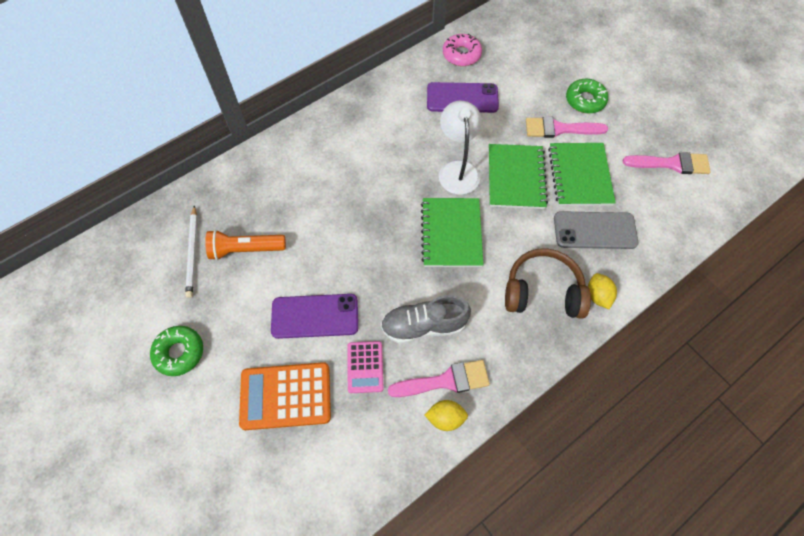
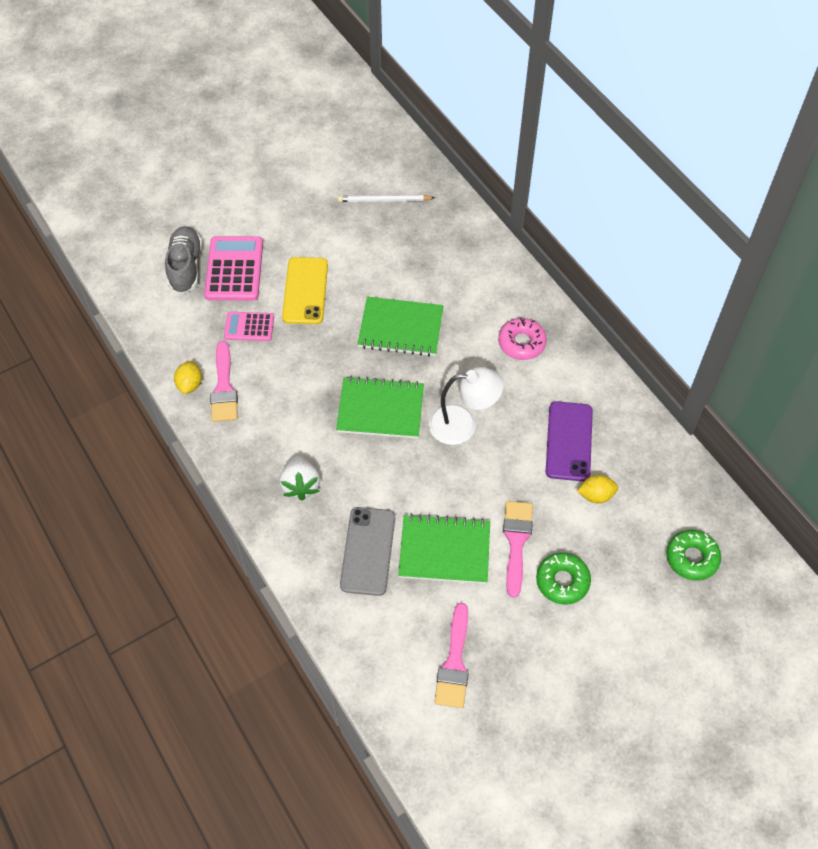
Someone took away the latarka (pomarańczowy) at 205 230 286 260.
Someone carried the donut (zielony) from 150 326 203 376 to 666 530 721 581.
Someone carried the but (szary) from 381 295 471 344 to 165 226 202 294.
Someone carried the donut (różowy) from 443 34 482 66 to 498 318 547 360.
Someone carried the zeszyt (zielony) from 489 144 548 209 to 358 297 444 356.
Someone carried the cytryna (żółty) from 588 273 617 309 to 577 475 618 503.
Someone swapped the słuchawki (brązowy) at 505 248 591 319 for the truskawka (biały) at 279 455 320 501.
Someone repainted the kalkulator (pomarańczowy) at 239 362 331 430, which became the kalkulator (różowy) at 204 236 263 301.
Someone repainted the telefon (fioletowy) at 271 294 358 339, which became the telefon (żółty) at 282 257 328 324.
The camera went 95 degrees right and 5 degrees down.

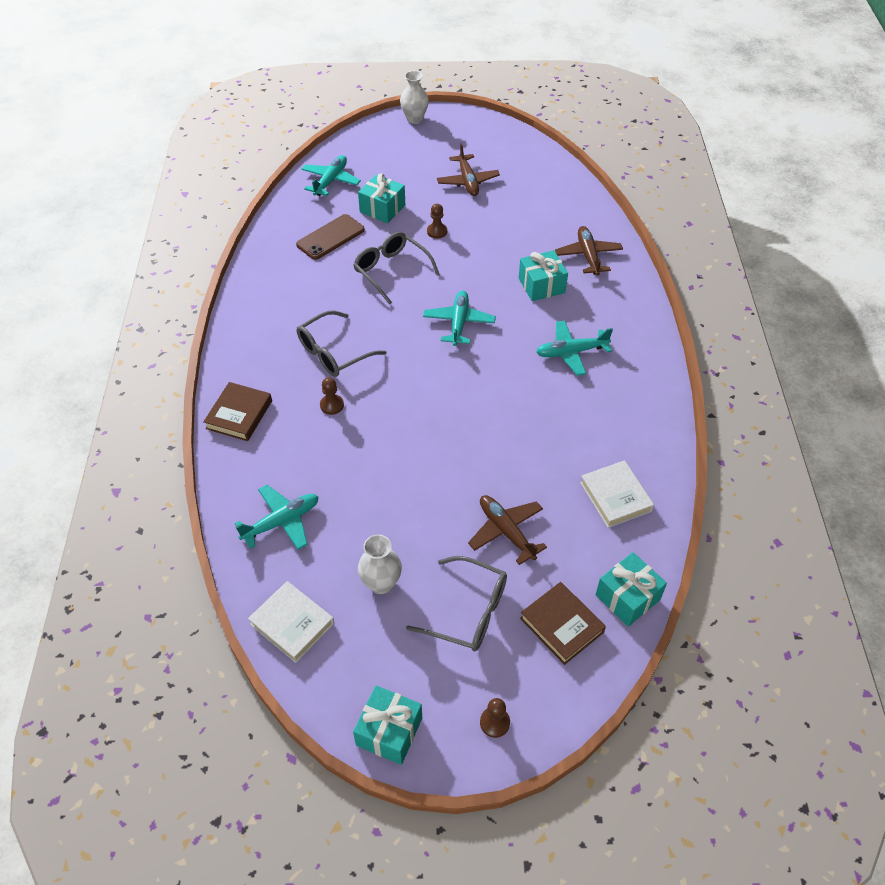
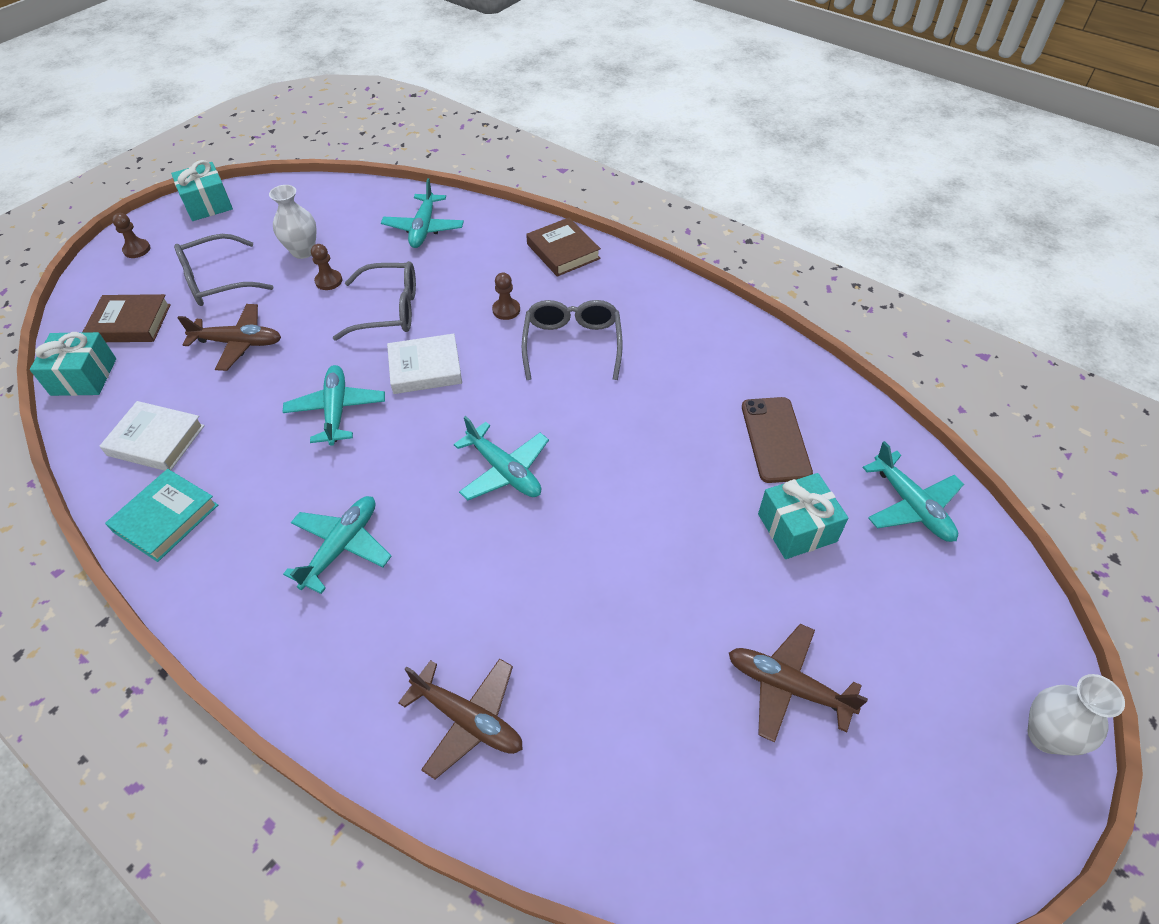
Someone took away the prezent (turkusowy) at 519 250 568 301.
Someone put down the książka (turkusowy) at 105 469 218 562.
Someone put down the samolot (turkusowy) at 282 365 385 446.
Someone carried the książka (biały) from 248 581 334 663 to 387 334 462 394.
Someone carried the okulary (szary) from 354 232 440 305 to 333 261 416 341.
Someone carried the pionek (brązowy) from 427 204 447 239 to 311 244 342 290.
The camera went 130 degrees right and 0 degrees up.

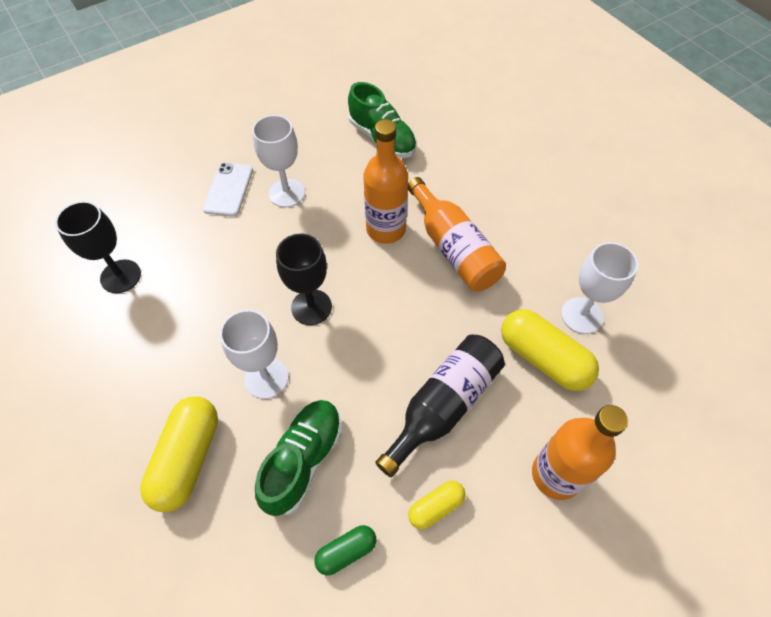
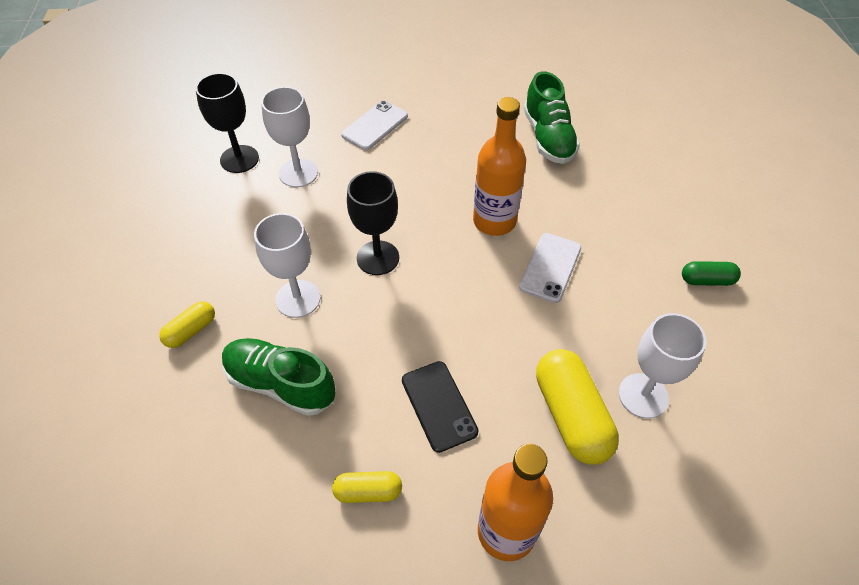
Someone carried the kielich (biały) from 252 115 305 207 to 261 87 318 187.
Someone carried the kapsułka (zielony) from 315 525 376 576 to 682 261 741 286.
Someone swapped the butelka (czarny) at 375 335 505 477 for the telefon (czarny) at 402 361 479 453.
Someone swapped the butelka (pomarańczowy) at 408 177 506 291 for the telefon (biały) at 519 233 581 303.
Someone rotated the but (zielony) at 255 400 342 516 by 120 degrees counterclockwise.
Someone scaled the kapsułka (żółty) at 140 396 218 513 by 0.53.
The camera went 30 degrees right and 5 degrees down.

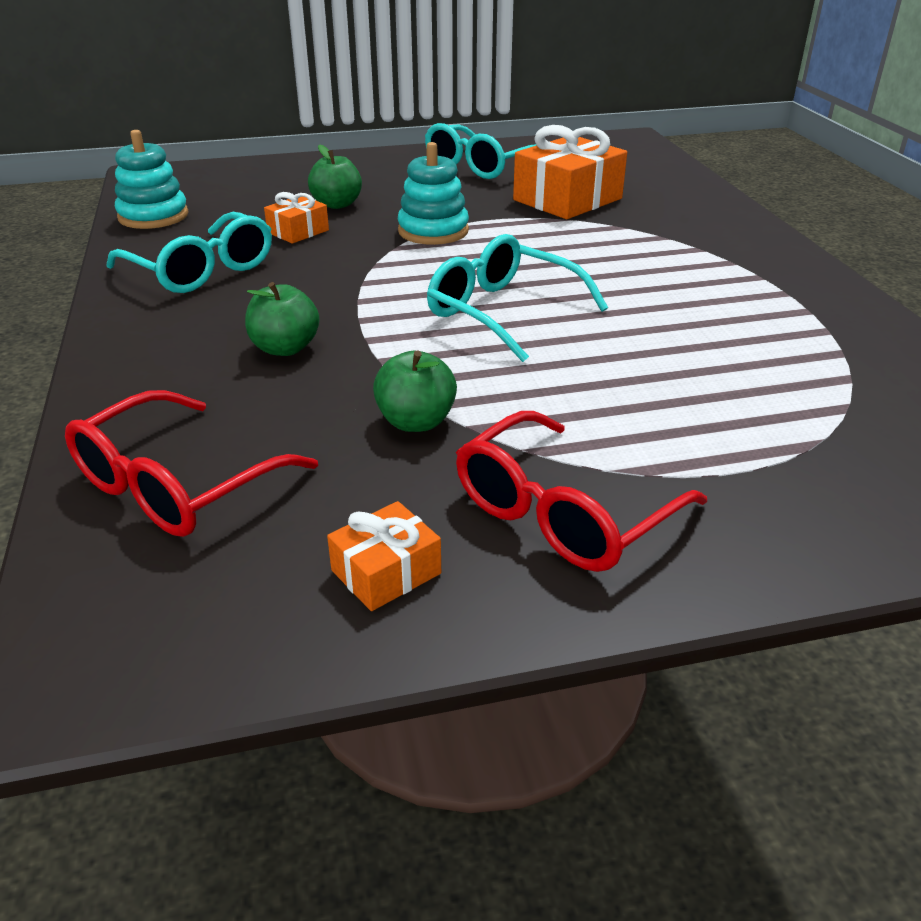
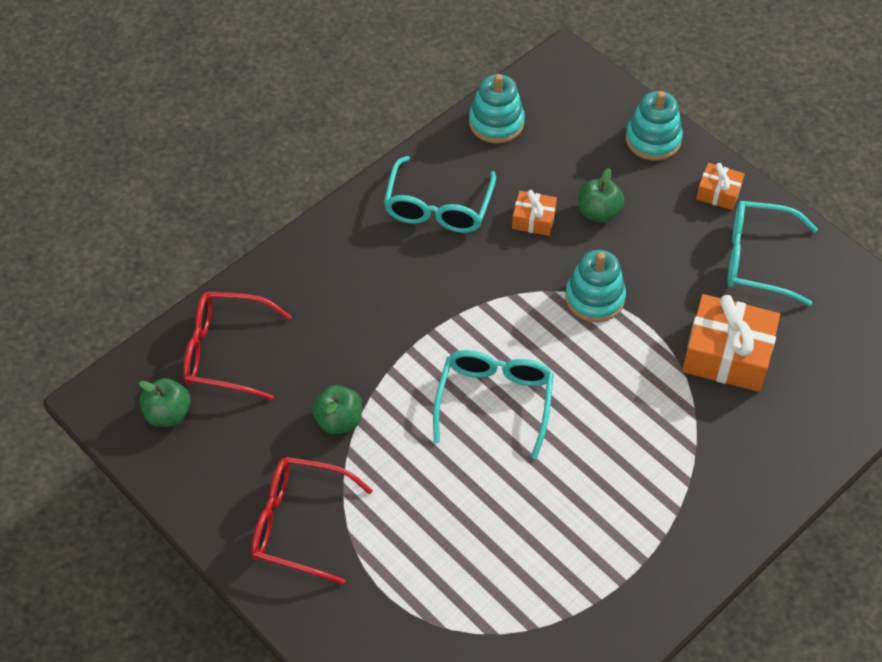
Someone put down the zabawka nakładanka (turkusowy) at 626 91 683 161.
Someone carried the jabłko (zielony) from 245 282 319 356 to 139 378 191 427.
Someone carried the prezent (pomarańczowy) from 327 501 441 611 to 696 163 744 210.
The camera went 60 degrees right and 20 degrees up.

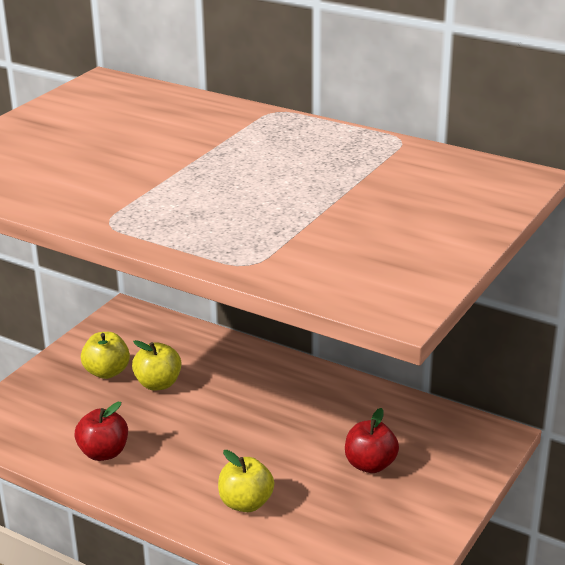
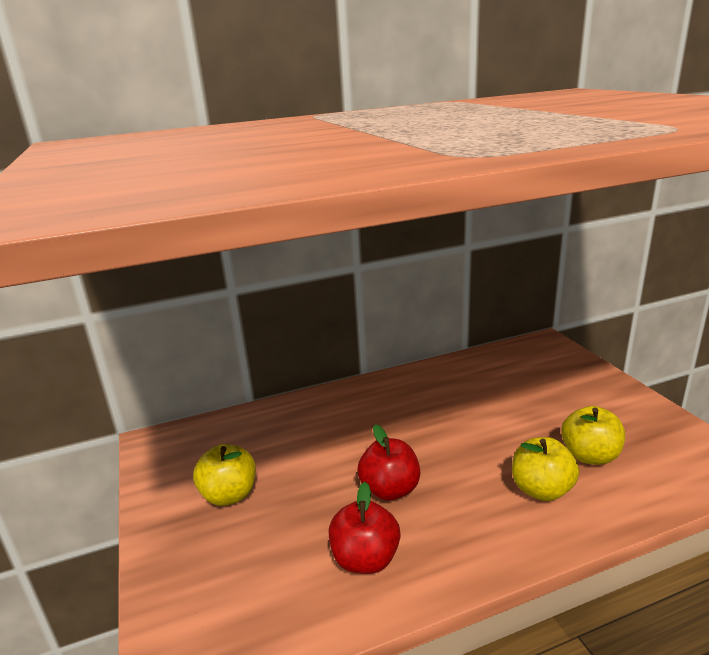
Someone carried the jabłko (żółty) from 132 340 181 391 to 561 406 625 465.
Someone carried the jabłko (czerwony) from 345 408 399 473 to 357 424 420 501.
The camera went 50 degrees left and 5 degrees down.

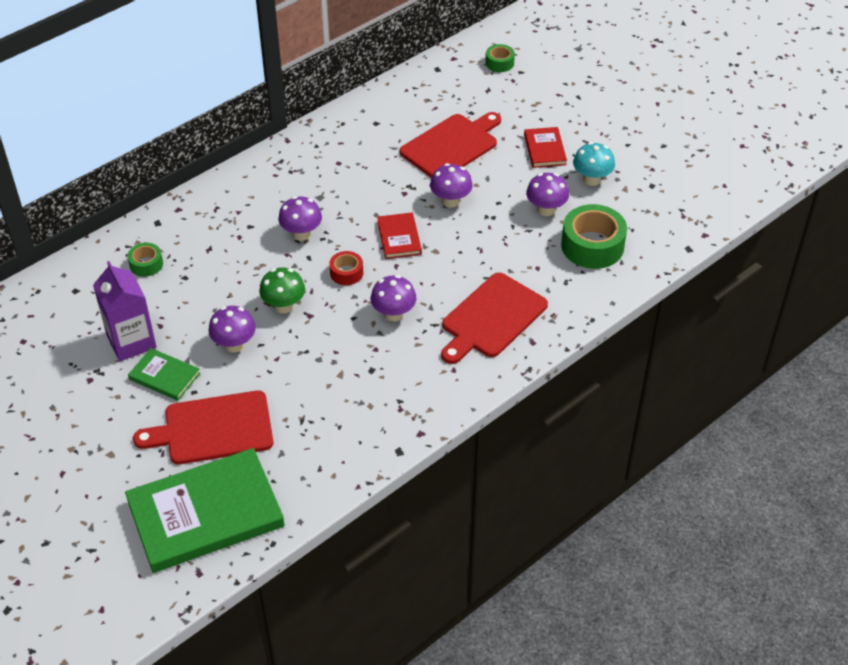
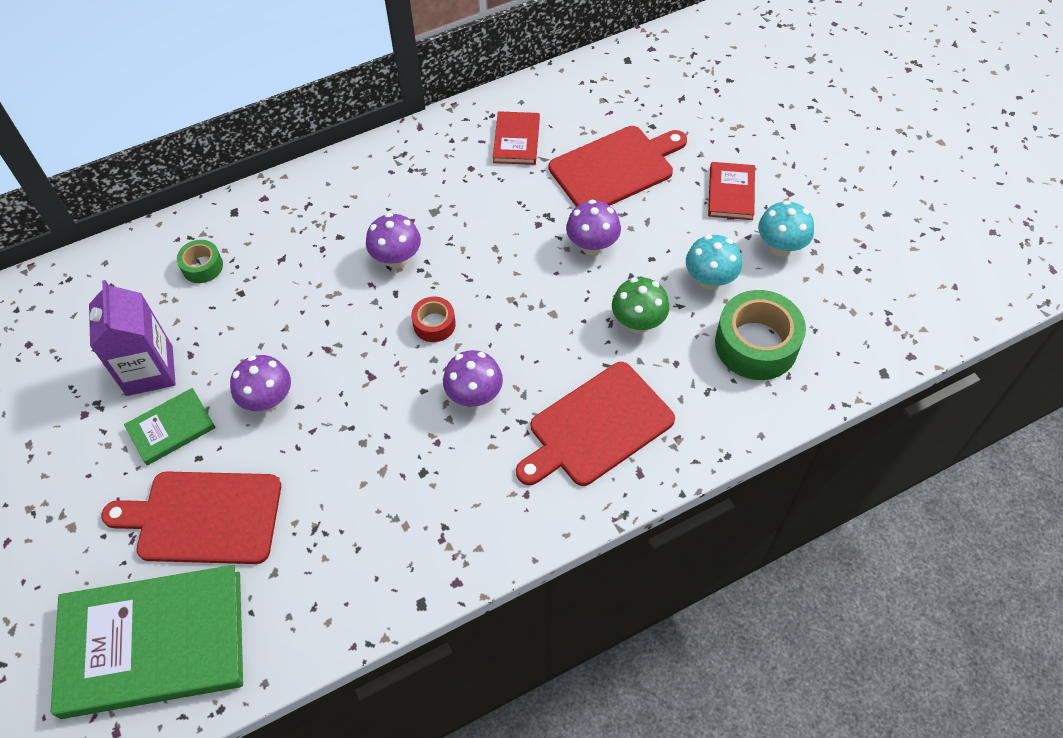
Someone took away the taśma klejąca (zielony) at 485 44 515 72.
Someone carried the grzyb (zielony) from 259 268 305 314 to 612 277 669 333.
Someone carried the książka (czerwony) from 377 212 422 259 to 493 111 540 165.
Someone repainted the grzyb (fioletowy) at 526 173 569 216, which became the grzyb (turkusowy) at 686 235 742 290.
Someone rotated the książka (zielony) at 128 348 200 401 by 75 degrees counterclockwise.
The camera went 15 degrees right and 10 degrees up.

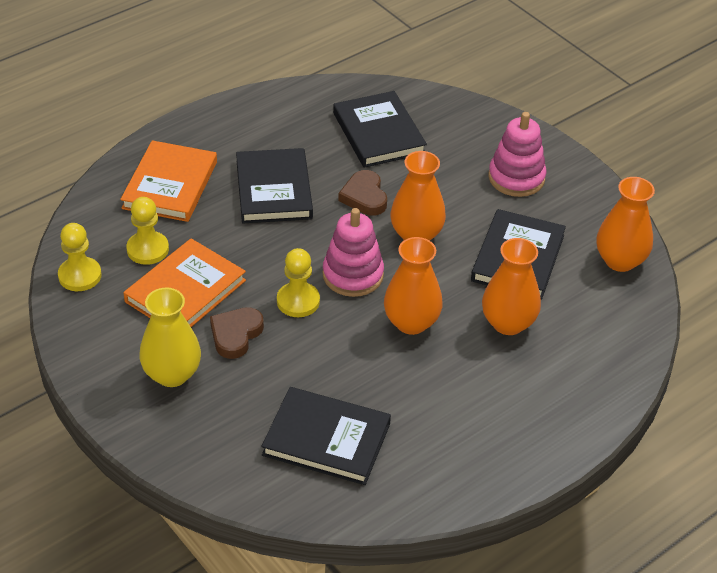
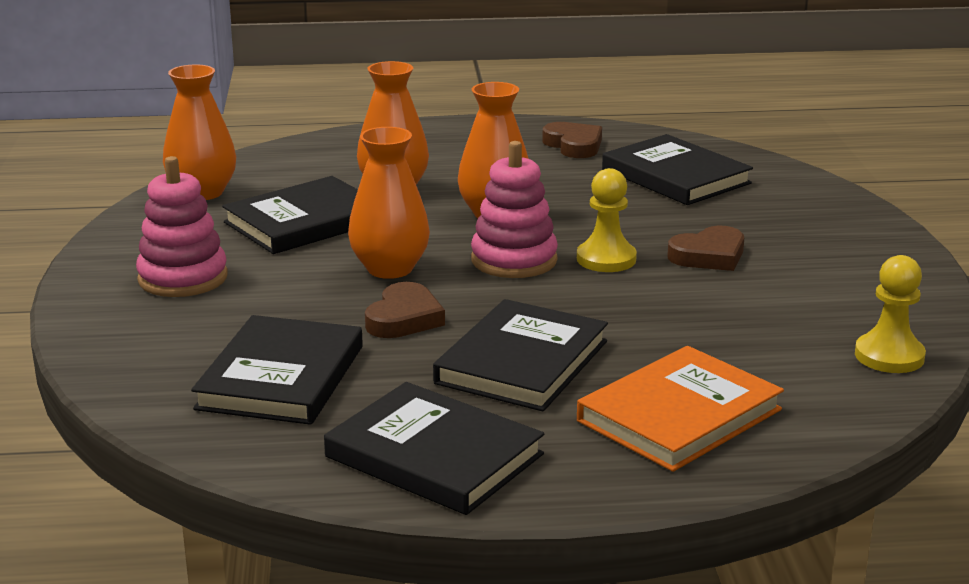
Someone took away the książka (pomarańczowy) at 123 238 246 327.
Someone took away the pionek (żółty) at 126 197 169 265.
Someone took away the wazon (żółty) at 139 287 201 387.
Someone put down the książka (czarny) at 324 382 544 515.
Someone put down the serce (brązowy) at 542 122 602 158.
The camera went 145 degrees left and 20 degrees down.

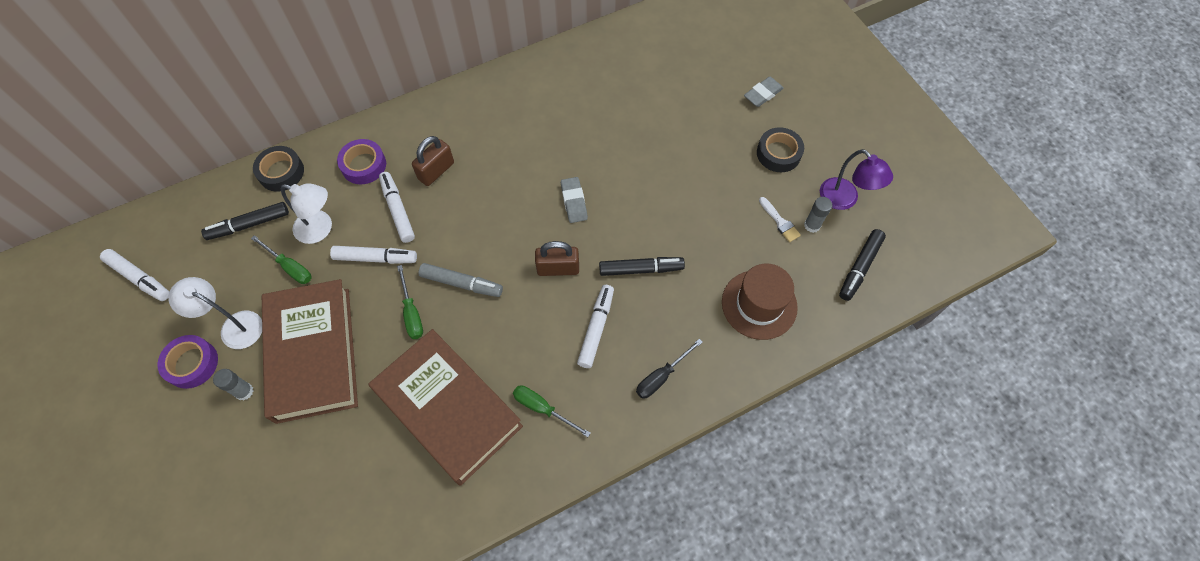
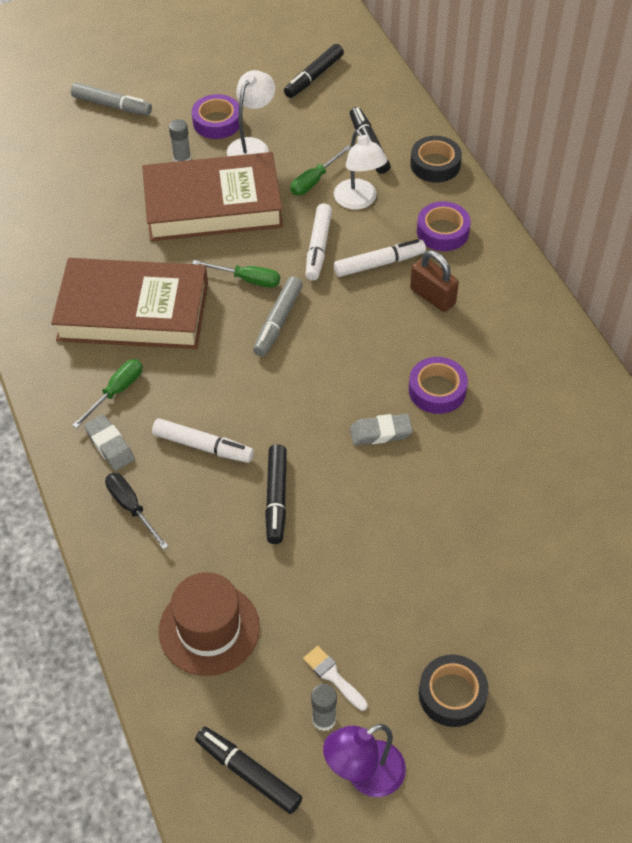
Someone took away the kłódka (brązowy) at 535 241 579 276.
Someone put down the flamaster (szary) at 71 83 152 115.
Someone put down the taśma klejąca (fioletowy) at 409 357 468 414.
Someone carried the gumka do mazania (szary) from 744 77 784 107 to 84 414 135 471.
Someone repainted the flamaster (biały) at 100 249 169 301, which became the flamaster (czarny) at 284 44 344 98.
Someone rotated the lampka (biały) at 281 183 332 244 by 45 degrees counterclockwise.
Someone rotated the książka (brązowy) at 369 329 523 486 by 45 degrees clockwise.
Someone rotated the śrubokręt (zielony) at 397 265 423 339 by 150 degrees counterclockwise.
Someone rotated the pędzel (biały) at 759 197 801 242 by 75 degrees clockwise.
The camera went 95 degrees right and 10 degrees down.

